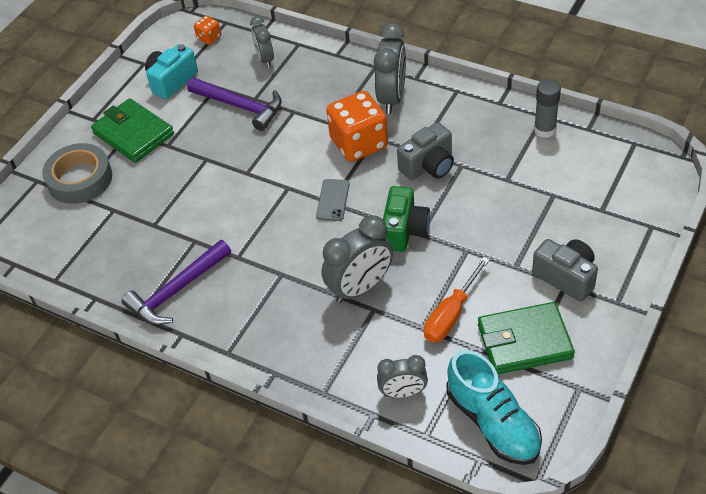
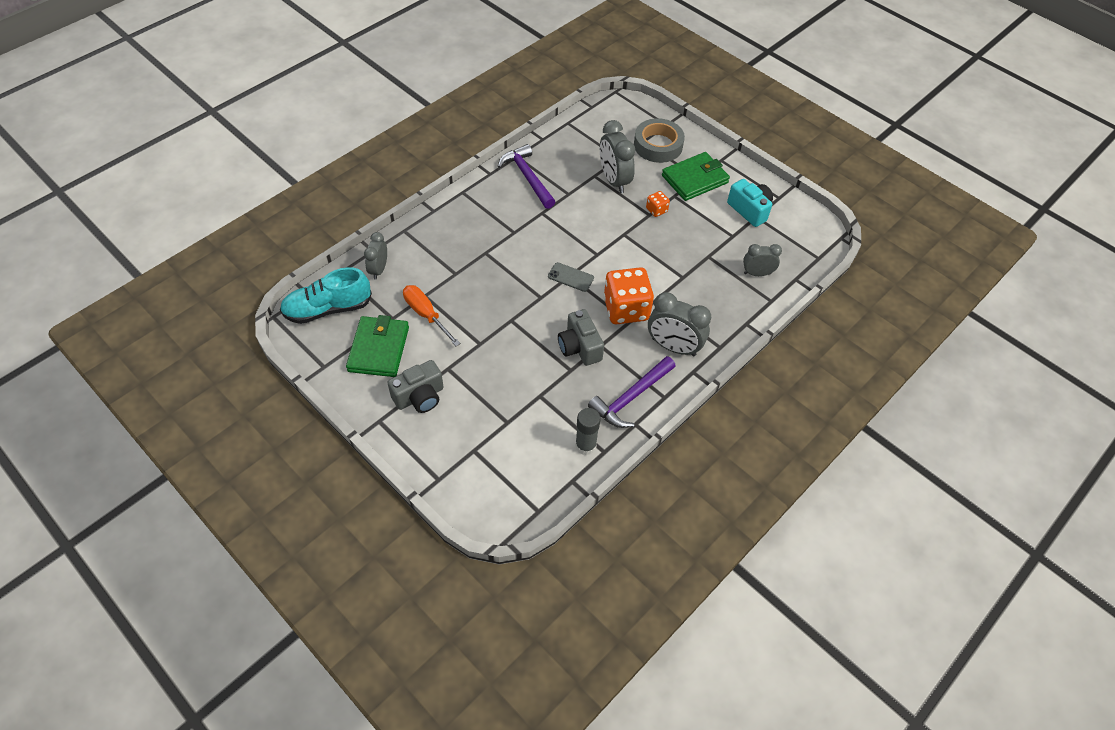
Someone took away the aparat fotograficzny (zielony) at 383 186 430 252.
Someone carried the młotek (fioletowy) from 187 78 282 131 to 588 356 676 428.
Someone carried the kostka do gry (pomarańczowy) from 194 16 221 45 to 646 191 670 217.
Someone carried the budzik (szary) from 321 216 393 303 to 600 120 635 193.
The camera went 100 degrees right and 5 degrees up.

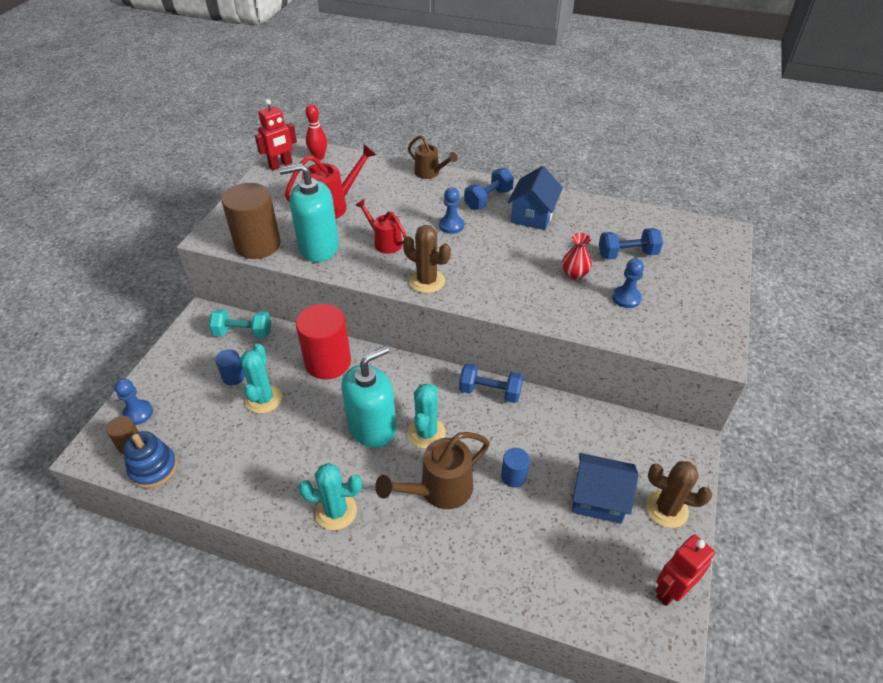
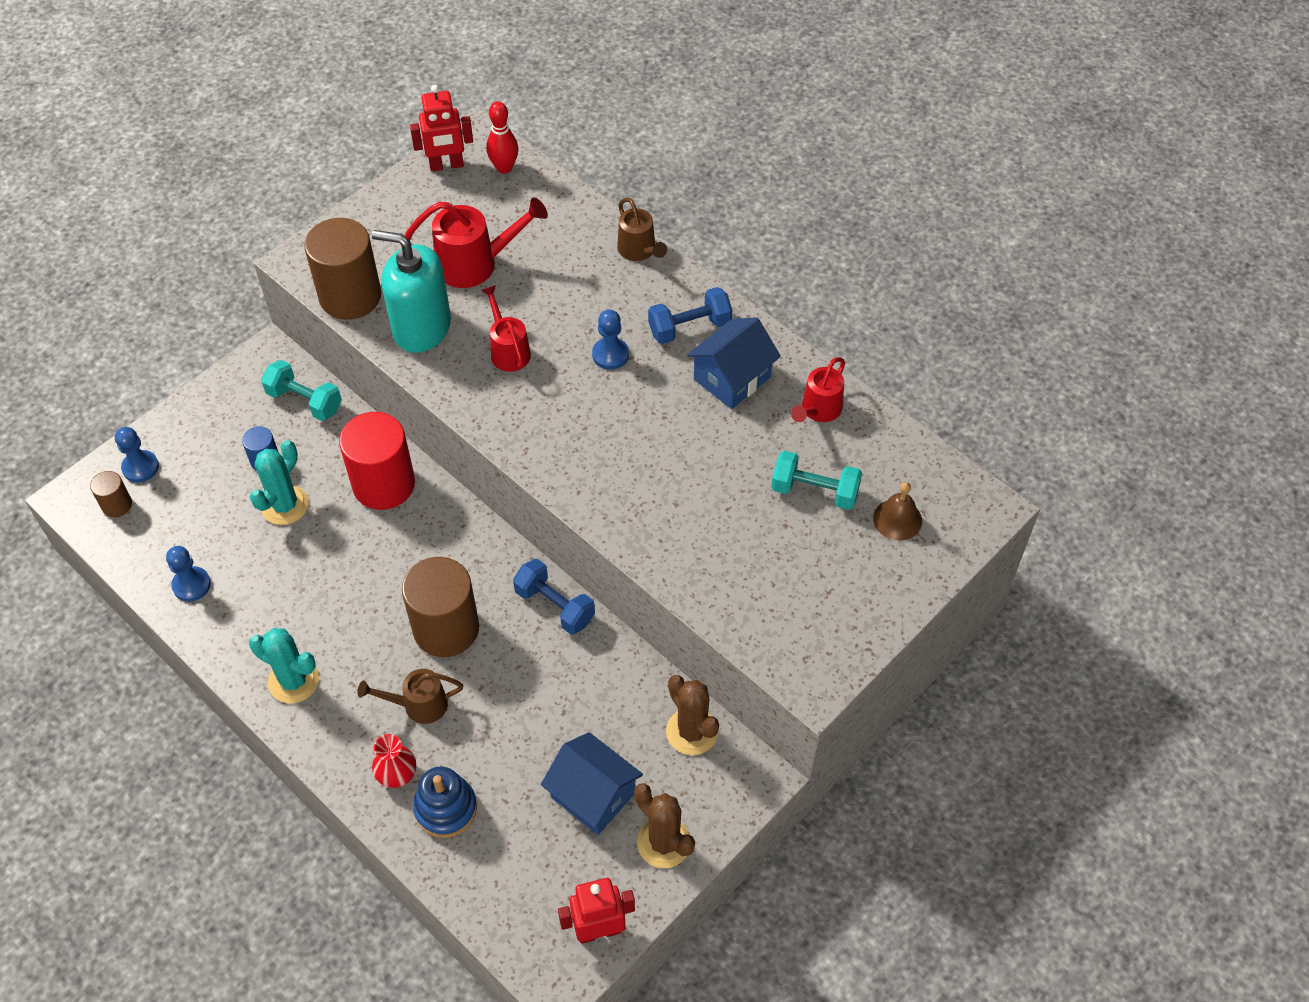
Someone took away the dozownik mydła (turkusowy) at 341 346 396 448.
Someone took away the walec (niebieski) at 501 448 530 487.
Someone put down the konewka (czerwony) at 791 357 845 422.
Someone put down the dzwonek (brązowy) at 873 482 922 541.
Someone carried the zabawka nakładanka (niebieski) from 123 431 177 488 to 413 766 477 838.
Someone carried the kaktus (brązowy) from 403 225 451 293 to 666 675 719 755.
Someone carried the wazon (czerwony) from 562 233 592 280 to 372 734 416 788.
Someone carried the pionek (niebieski) from 612 258 644 308 to 166 546 211 602.
Someone swapped the kaktus (turkusowy) at 408 383 446 449 for the walec (brązowy) at 402 557 479 657.
Someone repainted the hantel (niebieski) at 599 228 663 260, which became the hantel (turkusowy) at 771 451 862 510.
Someone scaled the konewka (brązowy) at 375 432 490 509 by 0.64.
The camera went 25 degrees right and 10 degrees up.

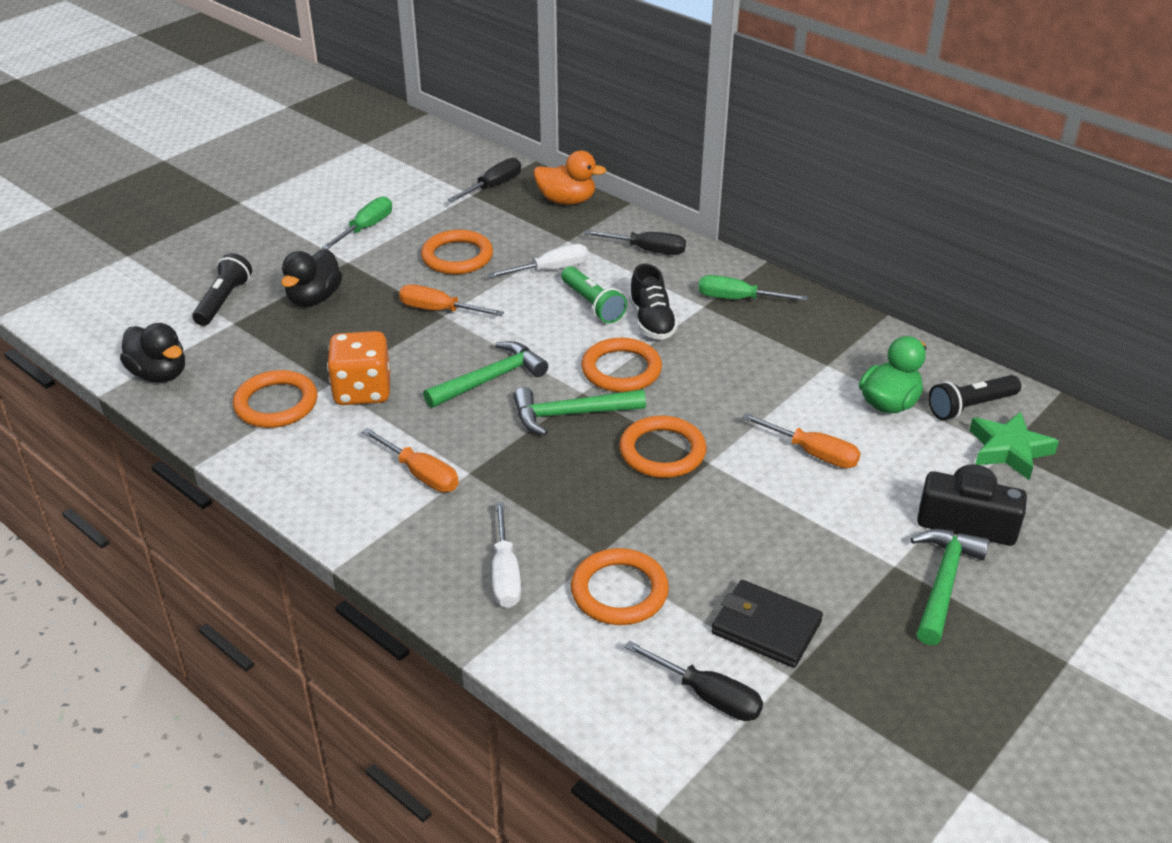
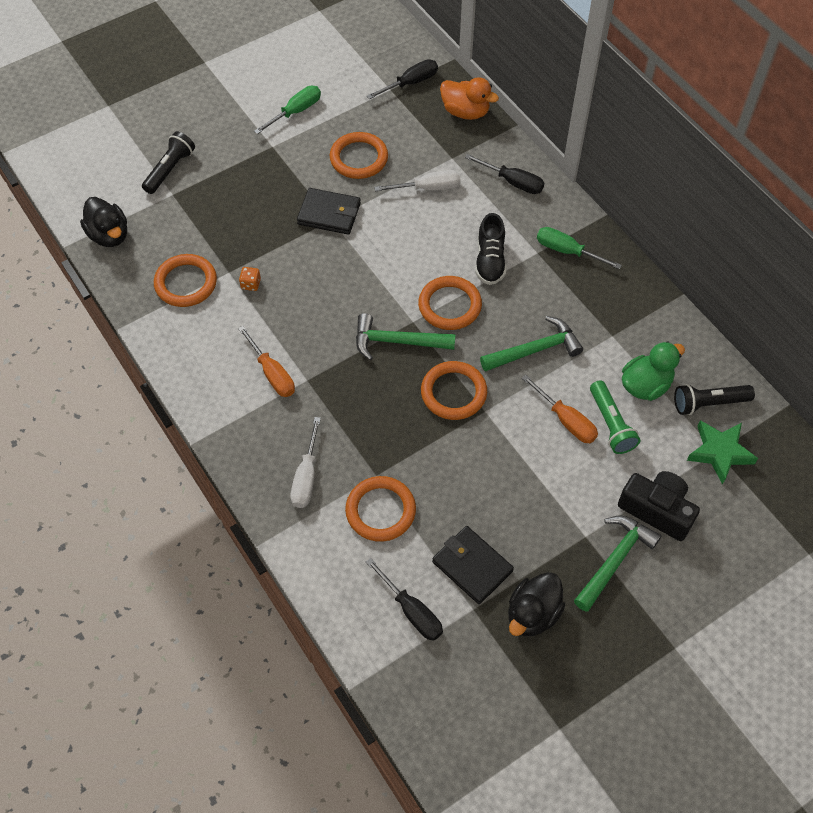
Someone carried the kaczka (czarny) from 281 249 342 306 to 508 572 565 636.
Someone carried the młotek (zielony) from 423 341 548 408 to 480 316 583 372.
Someone carried the latarka (zielony) from 561 266 627 323 to 590 380 640 454.
Someone swapped the śrubokręt (pomarańczowy) at 399 284 504 316 for the portfel (czarny) at 297 188 361 235.
Someone scaled the kostka do gry (pomarańczowy) at 327 331 390 405 by 0.42.
The camera went 15 degrees right and 20 degrees up.

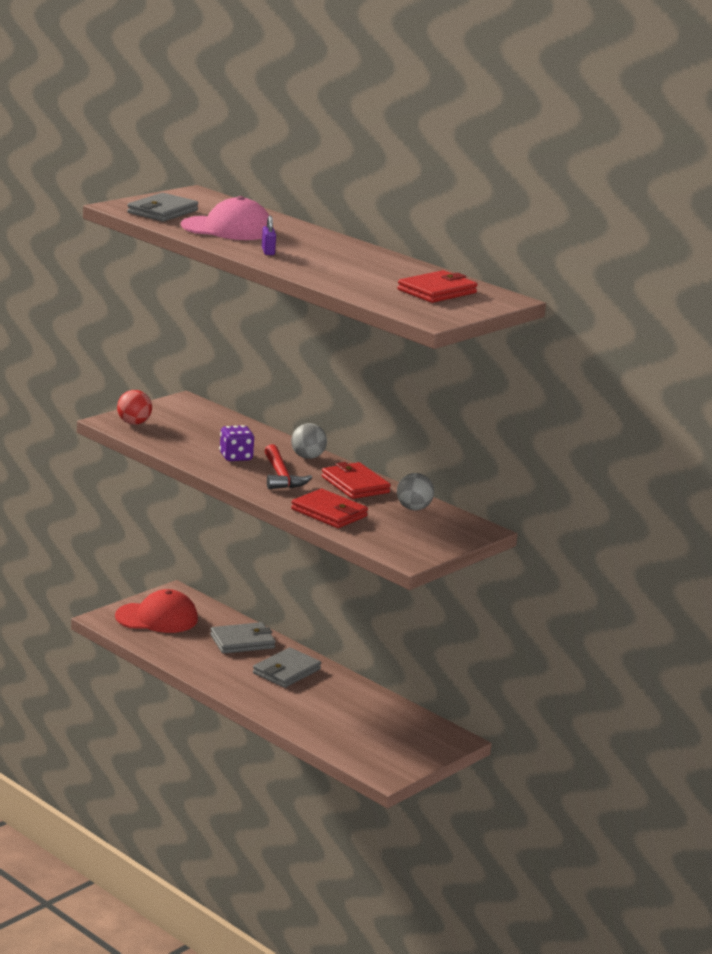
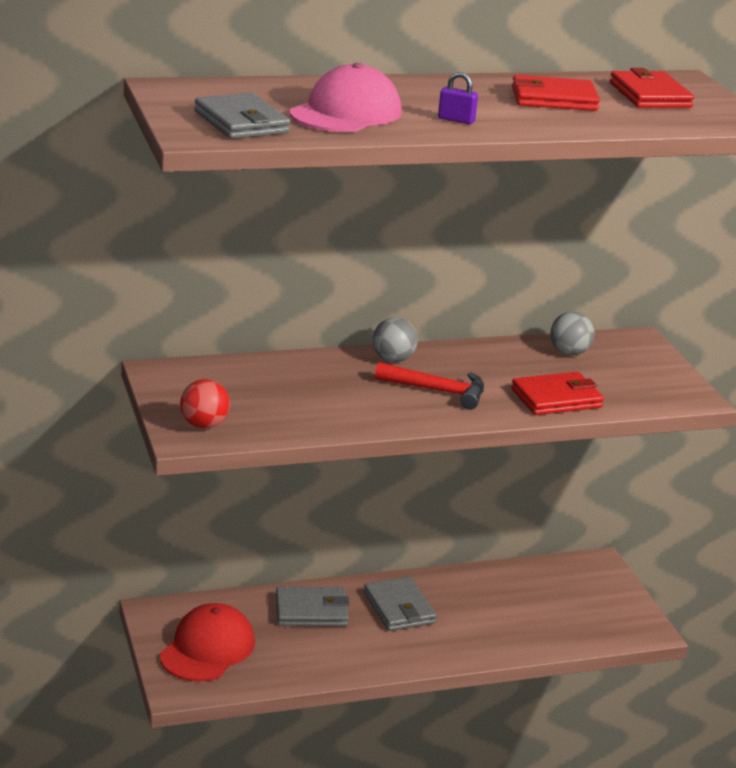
Someone took away the kostka do gry (fioletowy) at 219 425 254 461.
Someone carried the portfel (czerwony) from 322 462 391 499 to 512 75 600 111.
Someone rotated the portfel (szary) at 210 622 276 654 by 75 degrees clockwise.
The camera went 60 degrees left and 5 degrees up.

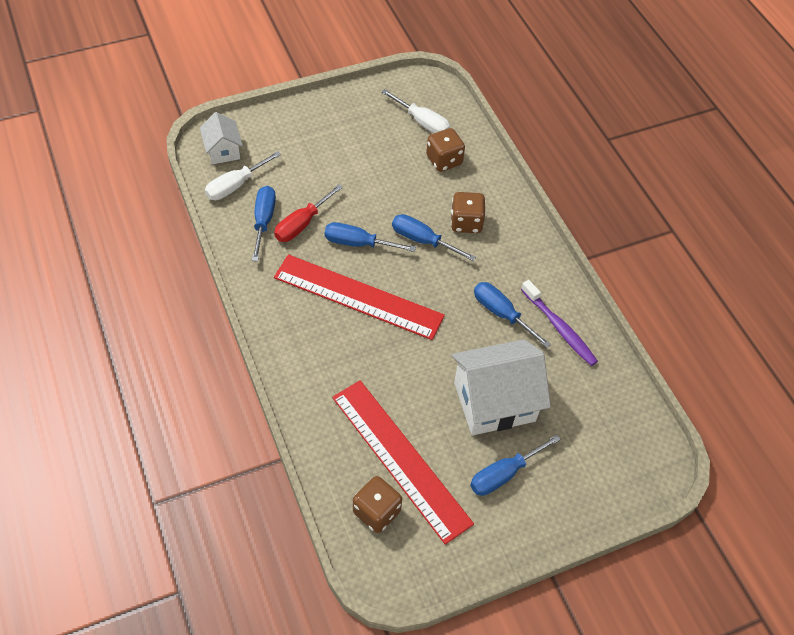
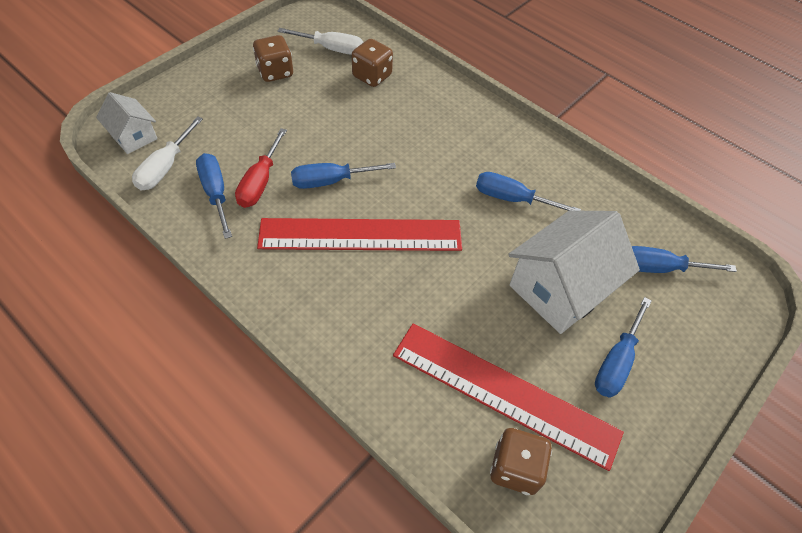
Someone took away the szczoteczka do zębów (fioletowy) at 521 280 598 366.
Someone carried the śrubokręt (niebieski) from 392 214 476 261 to 632 246 737 273.
Someone carried the kostka do gry (brązowy) from 451 192 486 233 to 253 35 293 82.
The camera went 25 degrees left and 0 degrees up.

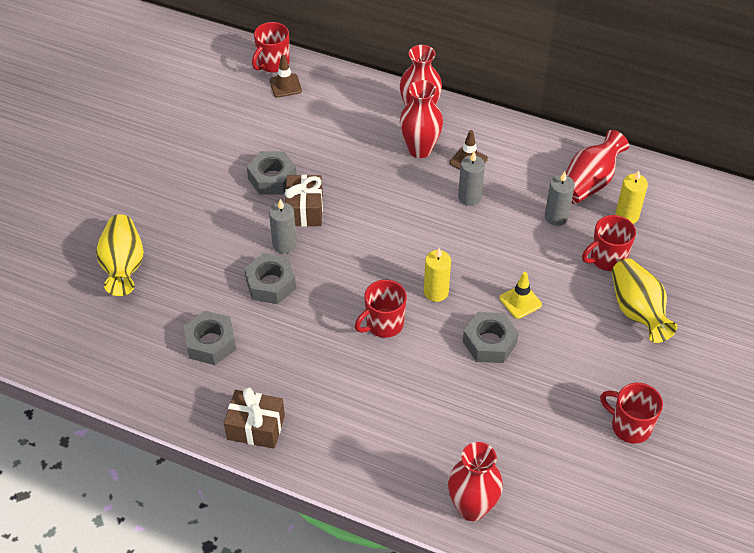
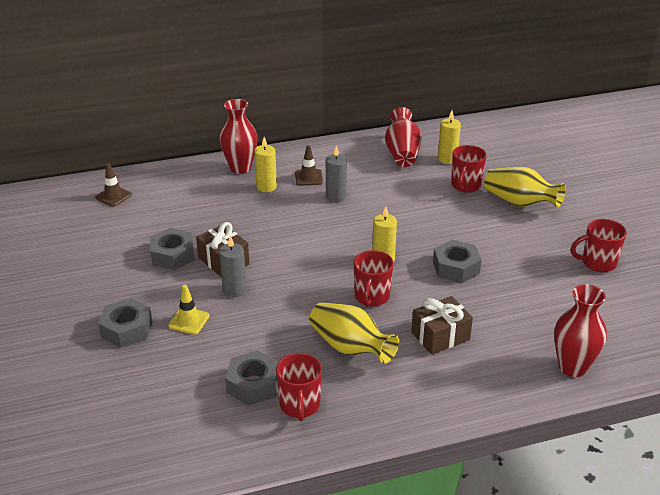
Someone took away the świeca (szary) at 545 171 575 226.
Someone carried the wazon (żółty) from 96 214 144 296 to 309 302 399 364.
Someone carried the prezent (brązowy) from 224 387 285 449 to 411 296 473 355.
Someone carried the nakrętka (szary) from 244 253 296 304 to 98 298 152 348.
Someone carried the kubek (czerwony) from 252 22 290 73 to 276 353 322 421.
Someone carried the pachołek (żółty) from 499 272 542 319 to 168 285 209 335.
Someone swapped the wazon (czerwony) at 400 80 443 158 for the świeca (żółty) at 254 137 277 192.
The camera went 40 degrees left and 15 degrees down.

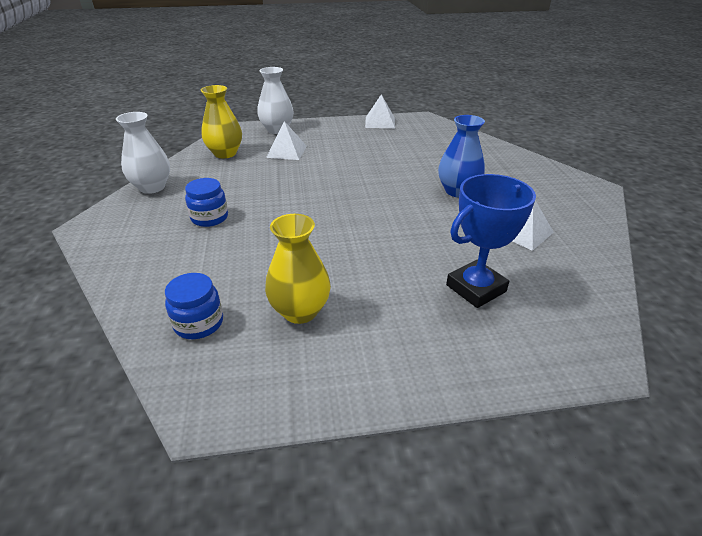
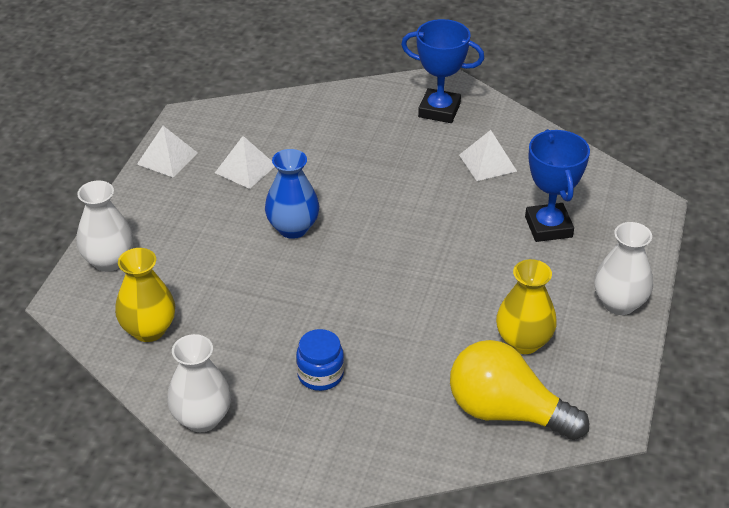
Someone put down the puchar (niebieski) at 401 19 484 123.
Someone put down the wazon (biały) at 594 222 653 315.
Someone carried the piramida (biały) from 266 121 307 160 to 215 136 275 189.
Someone carried the wazon (niebieski) from 438 115 485 198 to 265 149 319 239.
Someone swapped the słoik (niebieski) at 165 273 223 339 for the żarówka (żółty) at 450 340 589 440.
The camera went 65 degrees left and 5 degrees up.

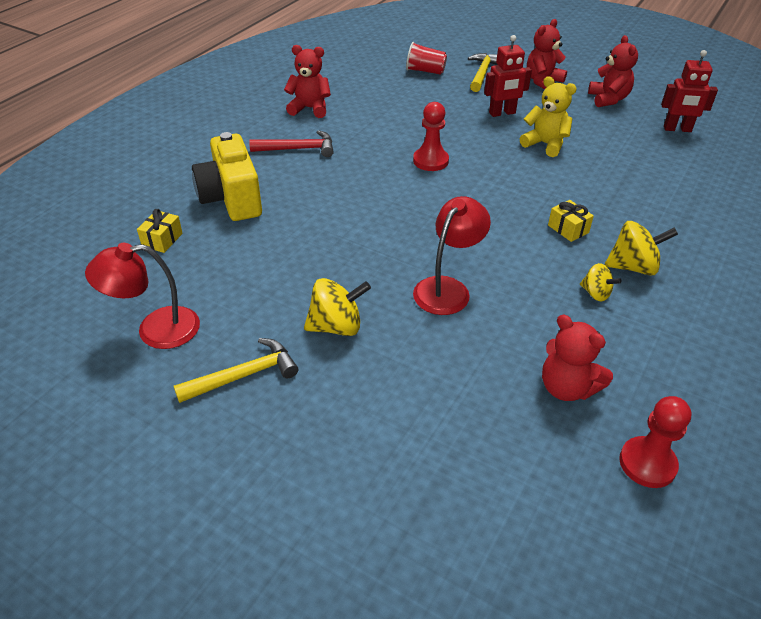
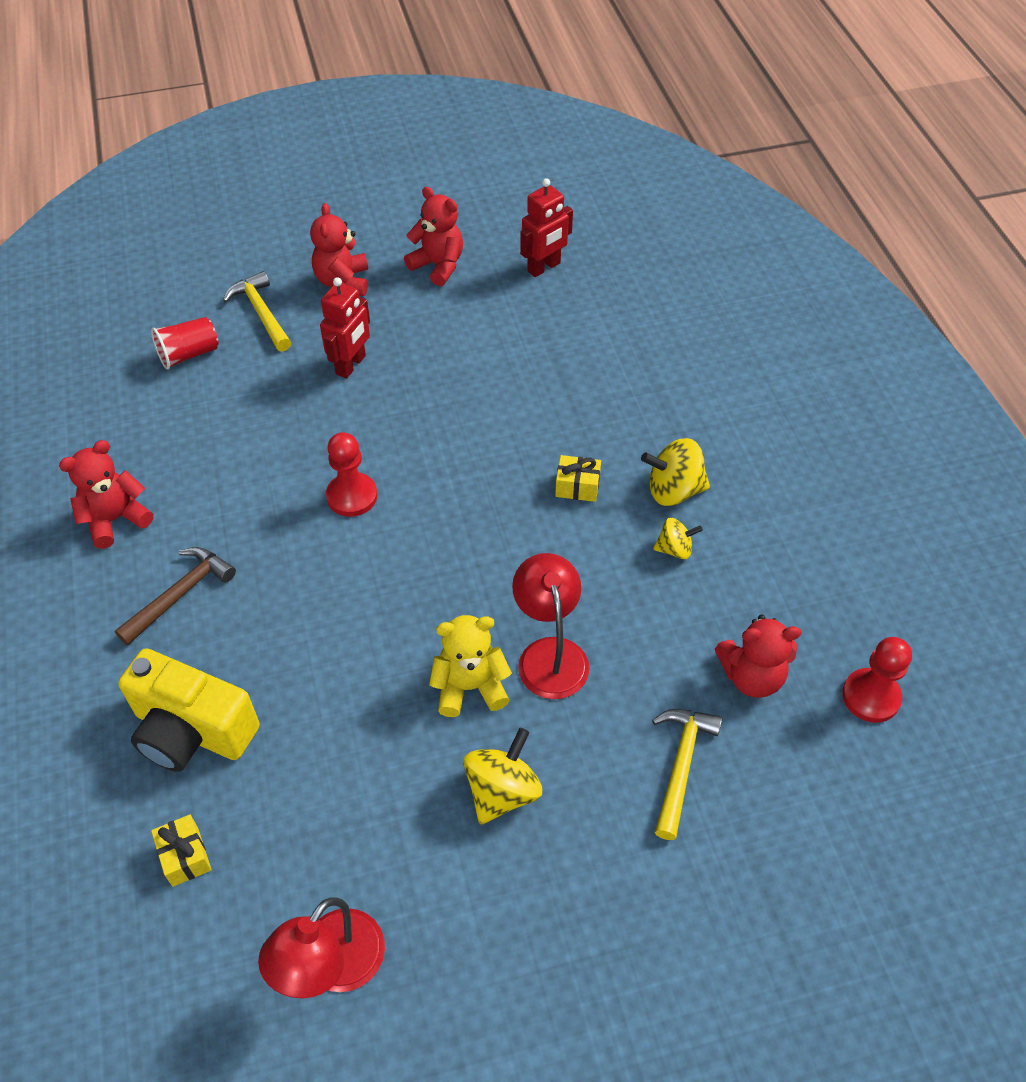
Someone carried the młotek (żółty) from 174 338 298 403 to 652 709 722 840.
Someone carried the miś (żółty) from 520 76 577 157 to 429 615 512 717.
Someone repainted the młotek (czerwony) at 249 130 334 157, which became the młotek (brązowy) at 115 547 236 645.
Someone rotated the bączek (żółty) at 605 221 678 276 by 135 degrees counterclockwise.
The camera went 45 degrees left and 10 degrees up.

